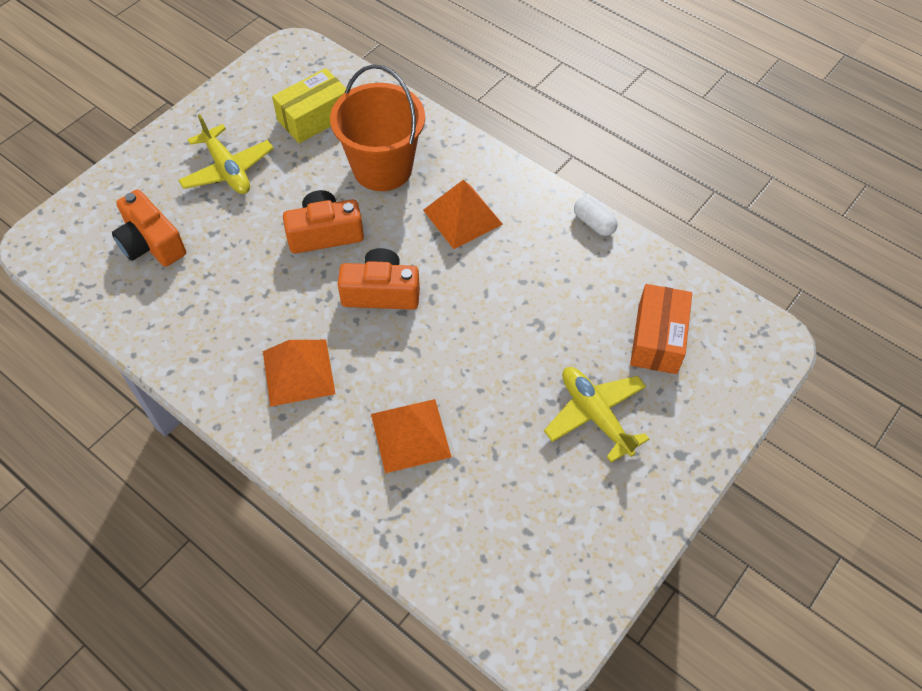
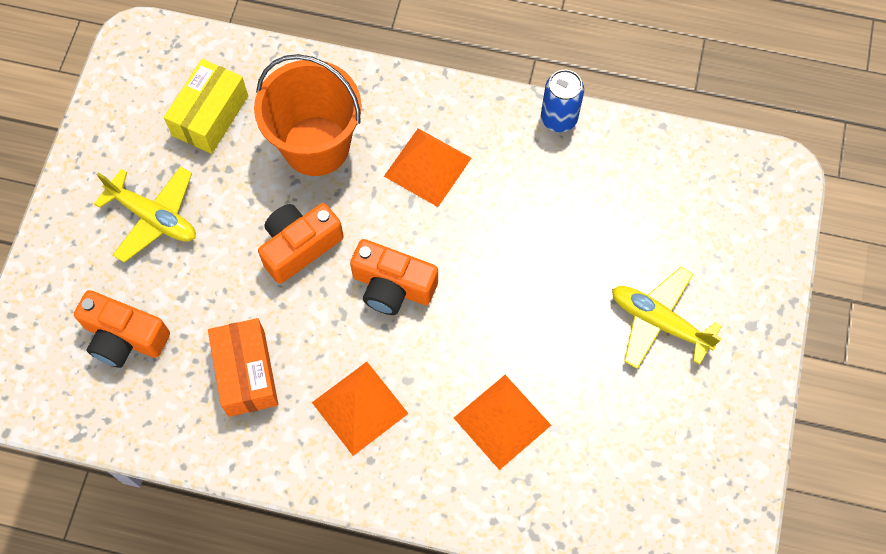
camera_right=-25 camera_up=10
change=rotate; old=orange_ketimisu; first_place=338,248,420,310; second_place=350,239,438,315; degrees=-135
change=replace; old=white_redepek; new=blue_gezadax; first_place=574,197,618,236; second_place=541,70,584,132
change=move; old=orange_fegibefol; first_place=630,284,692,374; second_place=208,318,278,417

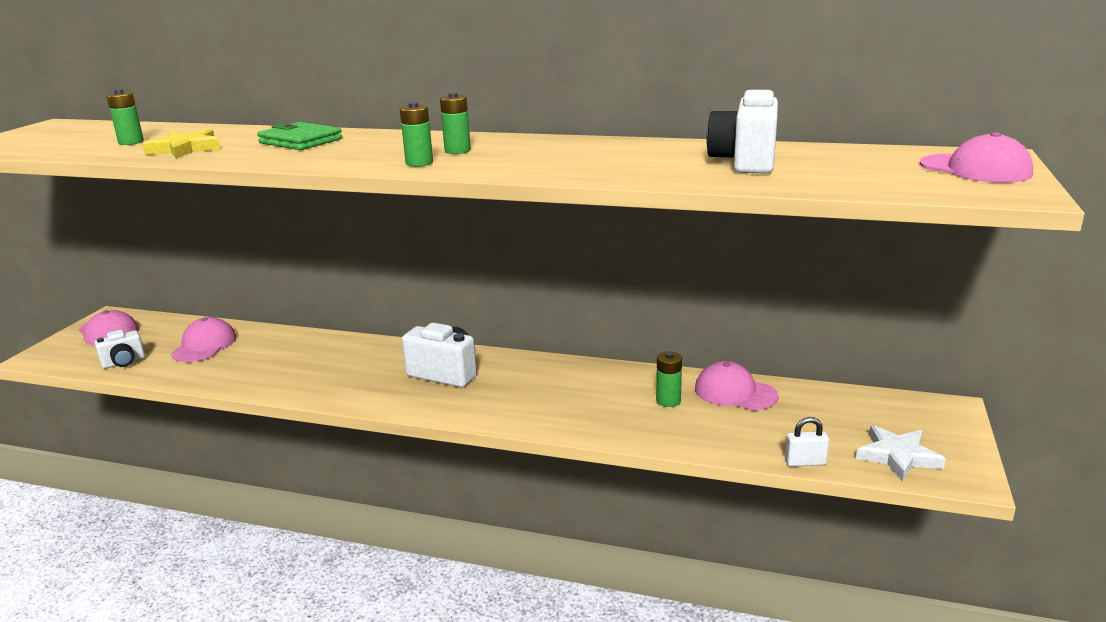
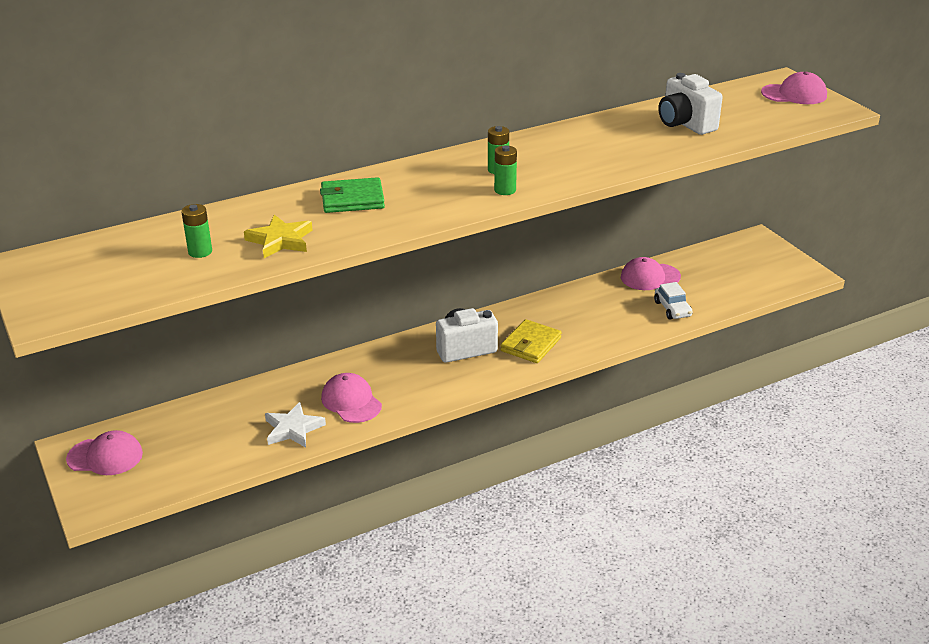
camera_right=-45 camera_up=10
change=delete; old=white_ketimisu; first_place=95,330,145,369
change=move; old=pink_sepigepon; first_place=171,317,236,362; second_place=321,373,382,423
change=delete; old=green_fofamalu; first_place=656,351,682,407
change=delete; old=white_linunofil; first_place=785,417,829,467
change=move; old=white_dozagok; first_place=856,425,946,481; second_place=265,402,326,448
change=insert; new=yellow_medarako; second_place=500,319,562,363
change=insert; new=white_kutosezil; second_place=654,282,693,320

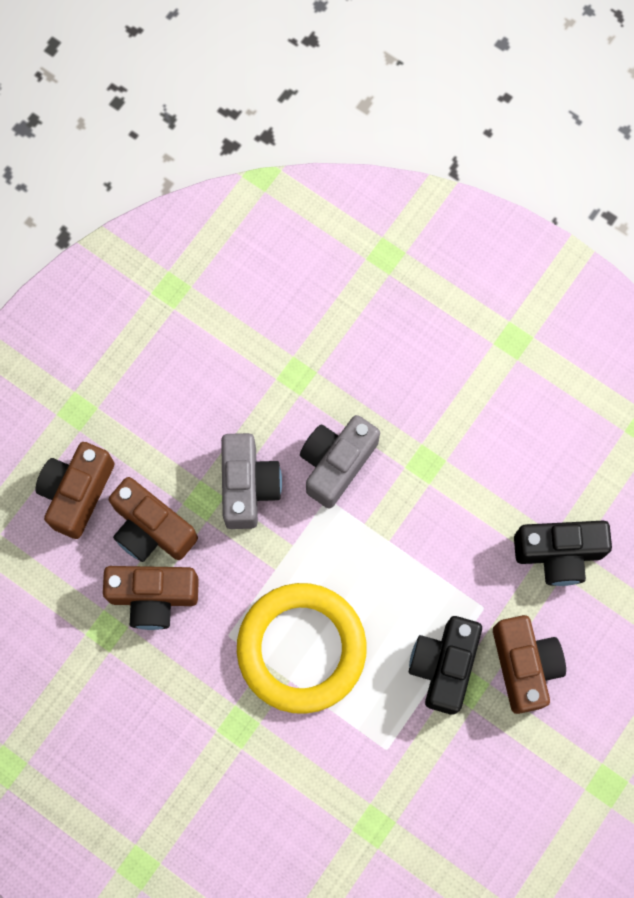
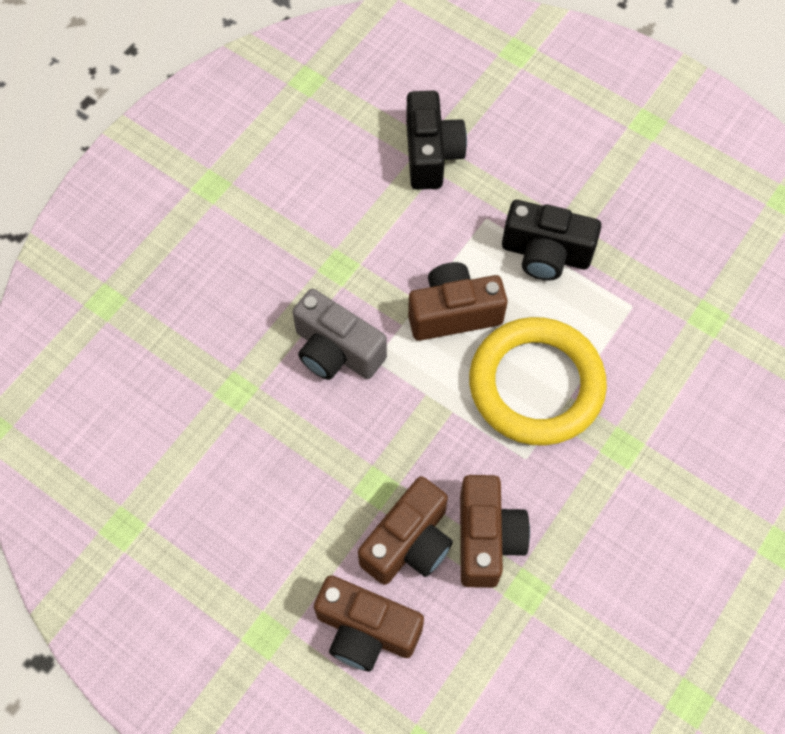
camera_right=-90 camera_up=-10
change=delete; old=grey_ketimisu; first_place=221,433,282,529
change=move; old=brown_ketimisu; first_place=493,615,566,714; second_place=408,262,508,341

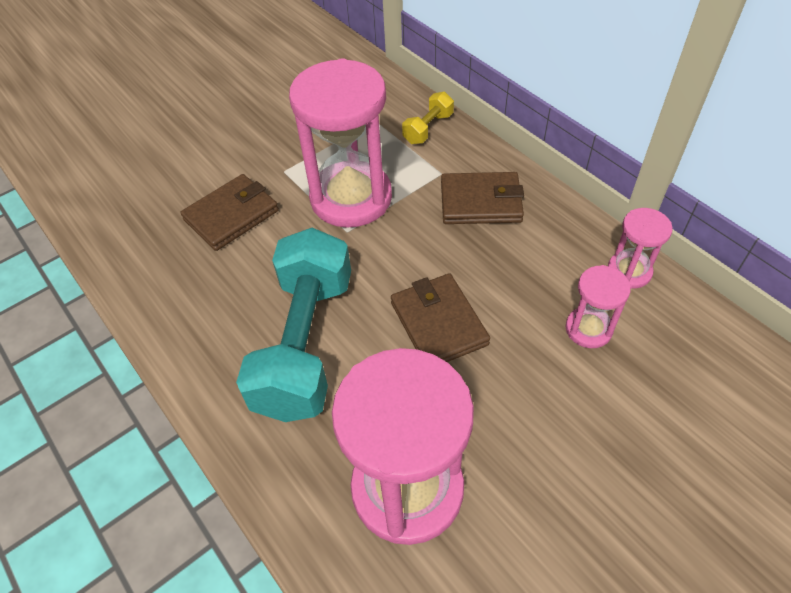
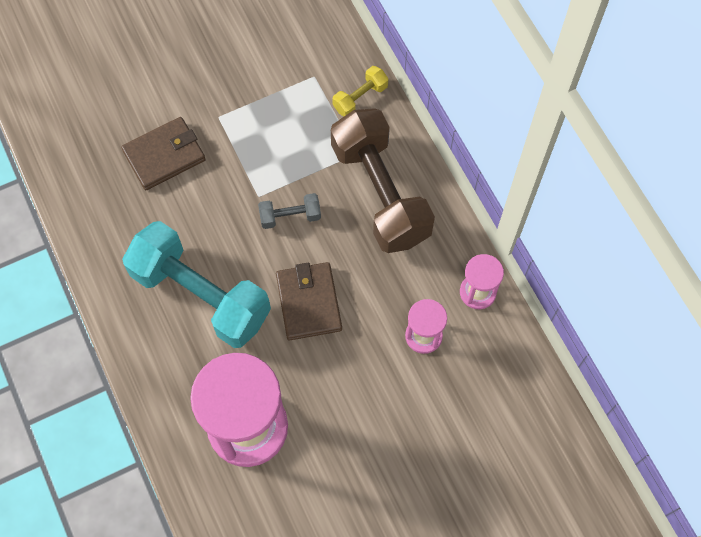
camera_right=10 camera_up=15
change=rotate; old=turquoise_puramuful; first_place=236,228,351,422; second_place=122,221,271,348; degrees=-75
change=delete; old=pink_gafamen; first_place=289,58,392,228
change=replace; old=brown_medarako; new=brown_puramuful; first_place=441,172,524,224; second_place=331,108,435,253
change=insert; new=grey_puramuful; second_place=258,193,321,229

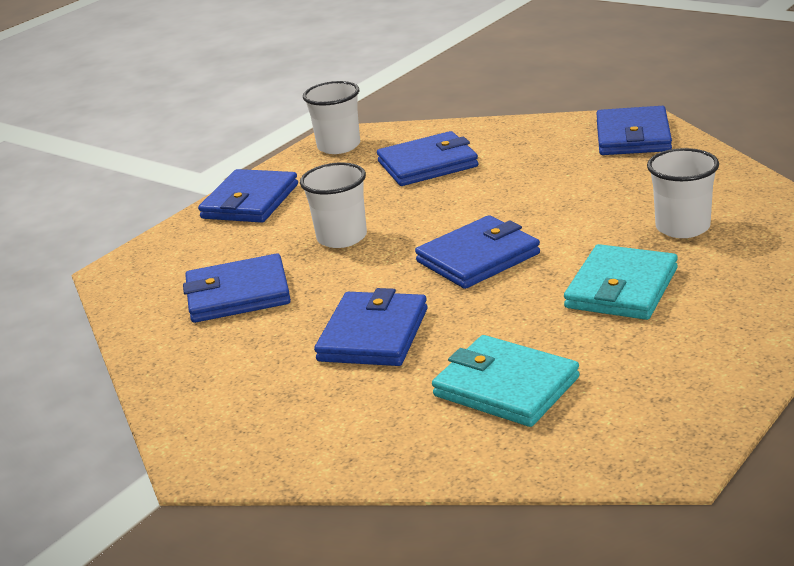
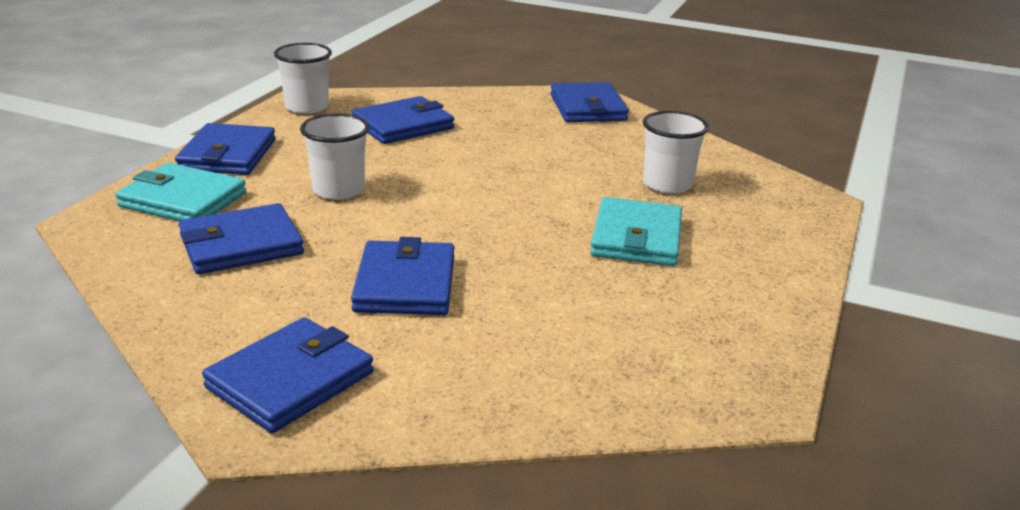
camera_right=-20 camera_up=0
change=move; old=blue_medarako; first_place=415,215,540,289; second_place=202,317,373,433
change=move; old=turquoise_medarako; first_place=432,335,580,427; second_place=116,163,246,221

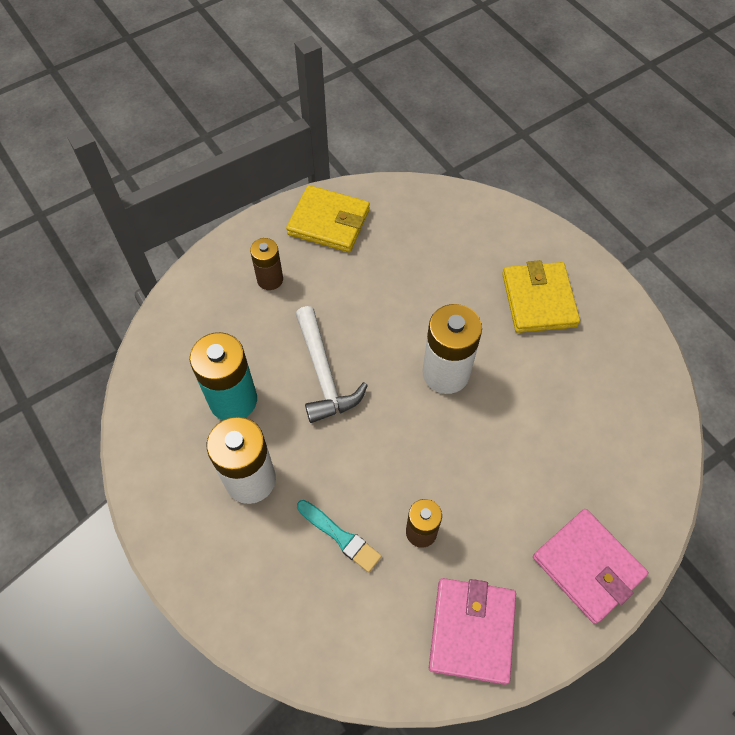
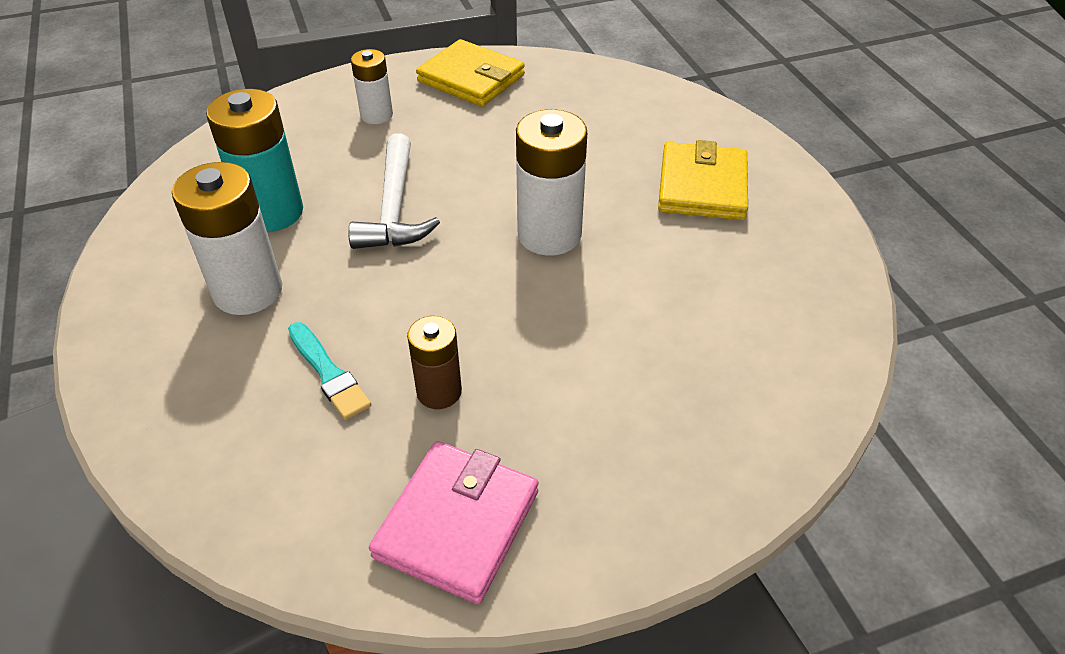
camera_right=15 camera_up=-15
change=recolor; old=brown_fofamalu; new=white_fofamalu; first_place=250,238,283,290; second_place=351,49,393,124
change=delete; old=pink_medarako; first_place=533,509,648,624

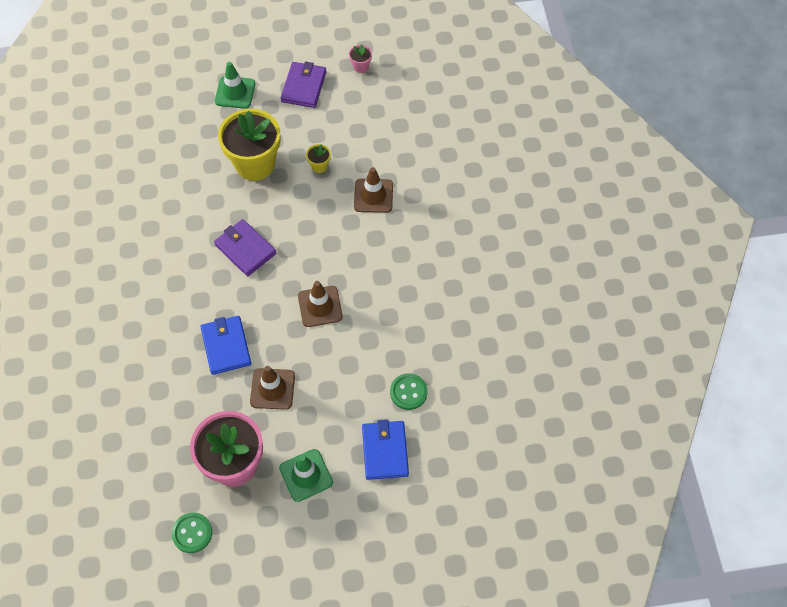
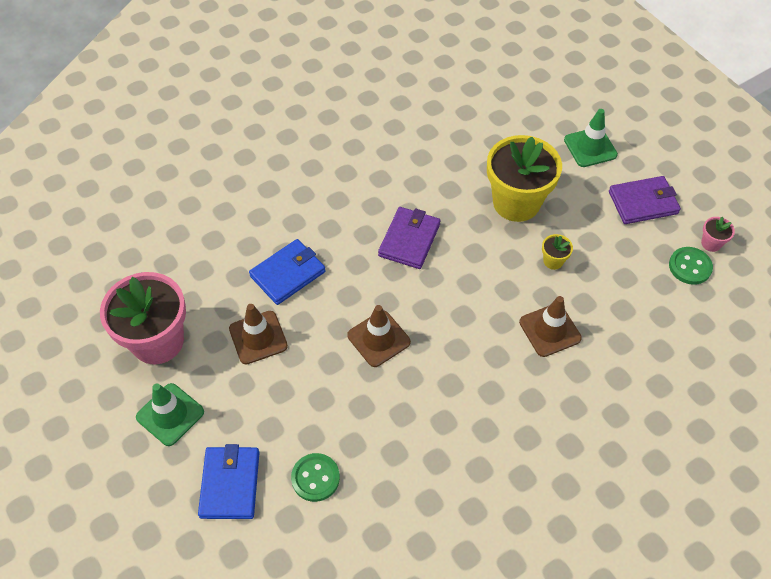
camera_right=65 camera_up=-5
change=move; old=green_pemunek; first_place=171,512,212,553; second_place=669,247,713,285
change=rotate; old=blue_medarako; first_place=362,420,409,480; second_place=198,444,260,519; degrees=-60

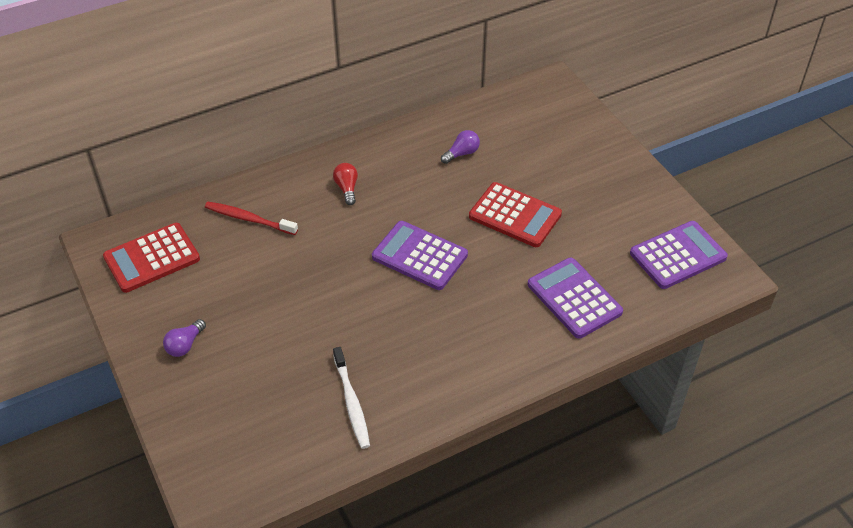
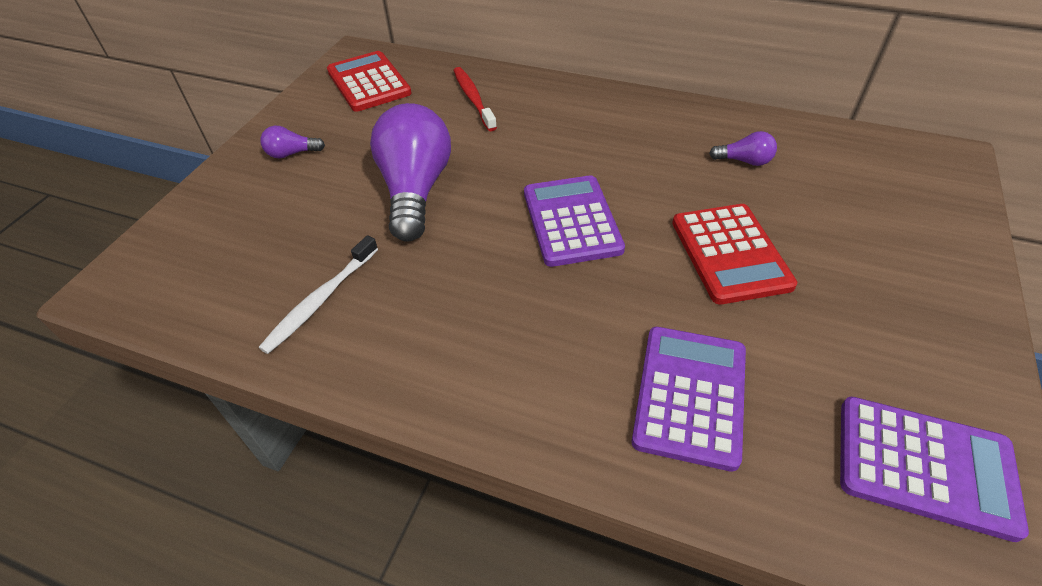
camera_right=50 camera_up=0
change=rotate; old=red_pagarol; first_place=103,223,200,293; second_place=327,51,411,112; degrees=45
change=delete; old=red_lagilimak; first_place=333,163,358,205
change=insert; new=purple_lagilimak; second_place=370,103,451,242

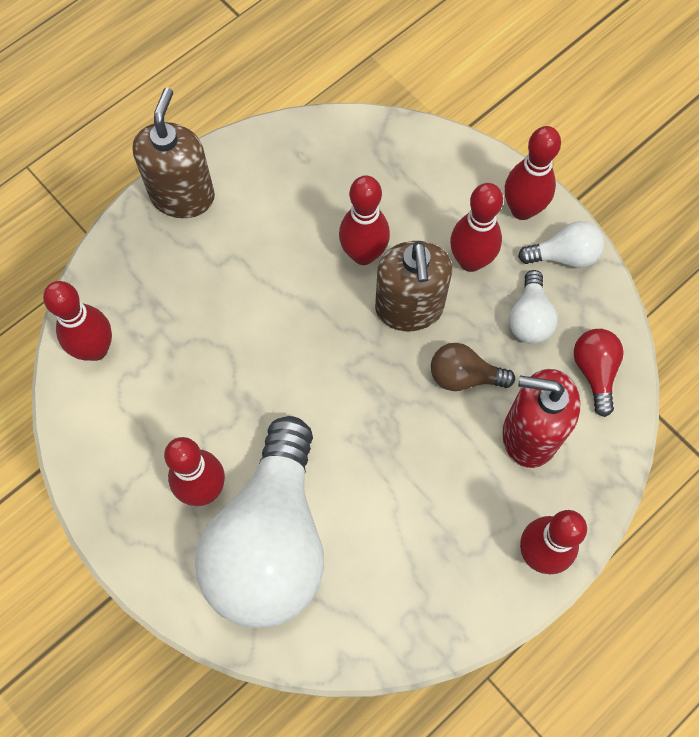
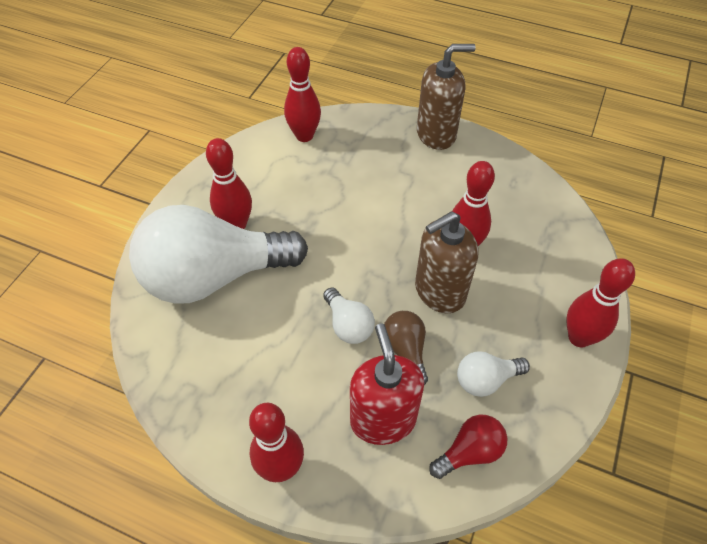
camera_right=65 camera_up=-15
change=delete; old=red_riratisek; first_place=450,183,503,272
change=move; old=white_lagilimak; first_place=518,221,604,268; second_place=323,288,375,344

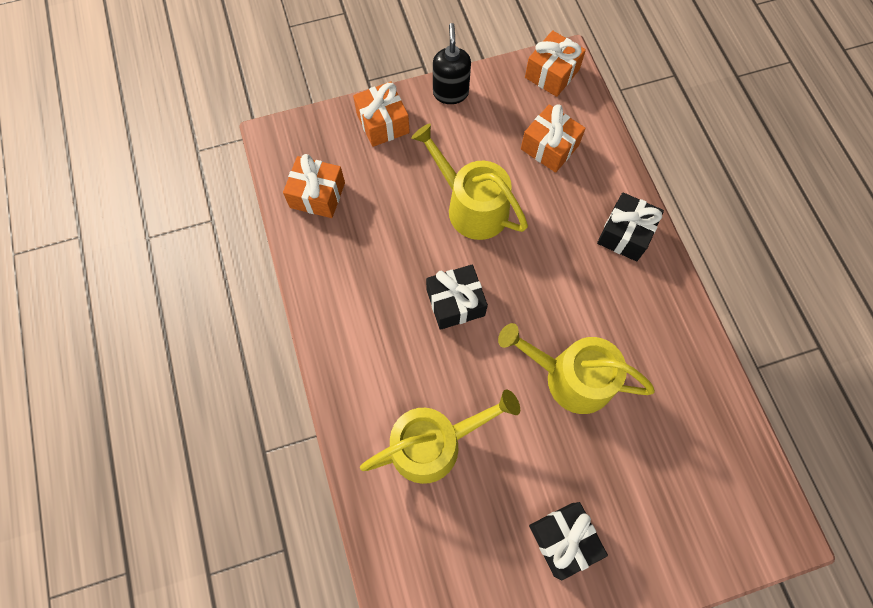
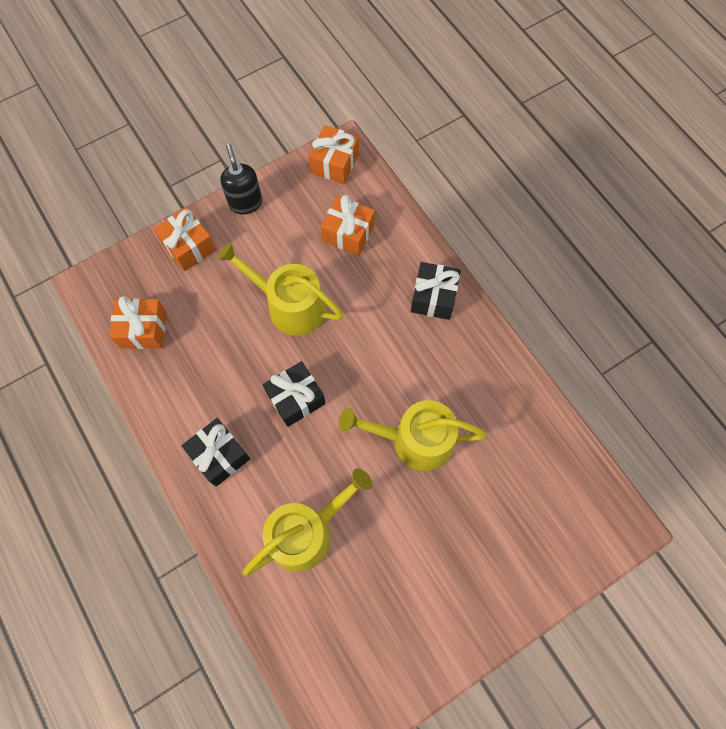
camera_right=-15 camera_up=0
change=move; old=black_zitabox; first_place=529,502,608,580; second_place=182,418,250,486

